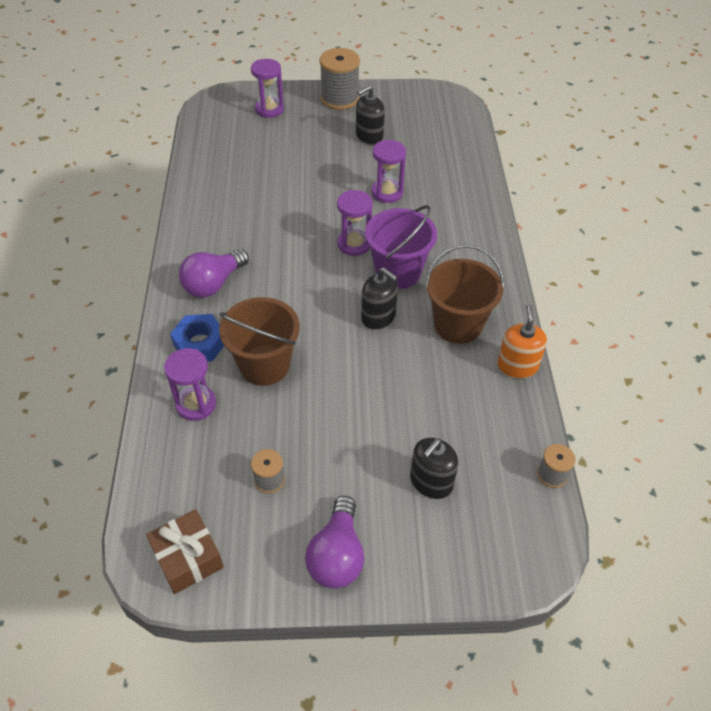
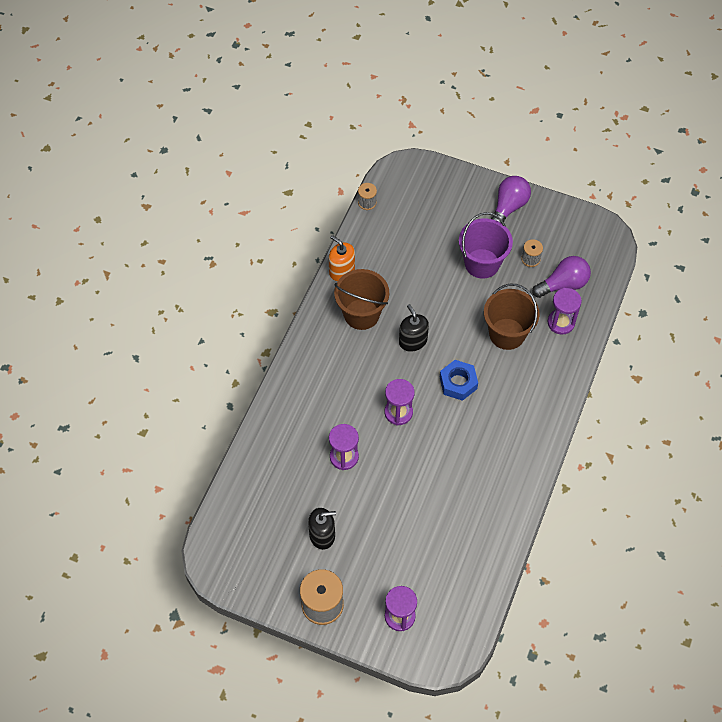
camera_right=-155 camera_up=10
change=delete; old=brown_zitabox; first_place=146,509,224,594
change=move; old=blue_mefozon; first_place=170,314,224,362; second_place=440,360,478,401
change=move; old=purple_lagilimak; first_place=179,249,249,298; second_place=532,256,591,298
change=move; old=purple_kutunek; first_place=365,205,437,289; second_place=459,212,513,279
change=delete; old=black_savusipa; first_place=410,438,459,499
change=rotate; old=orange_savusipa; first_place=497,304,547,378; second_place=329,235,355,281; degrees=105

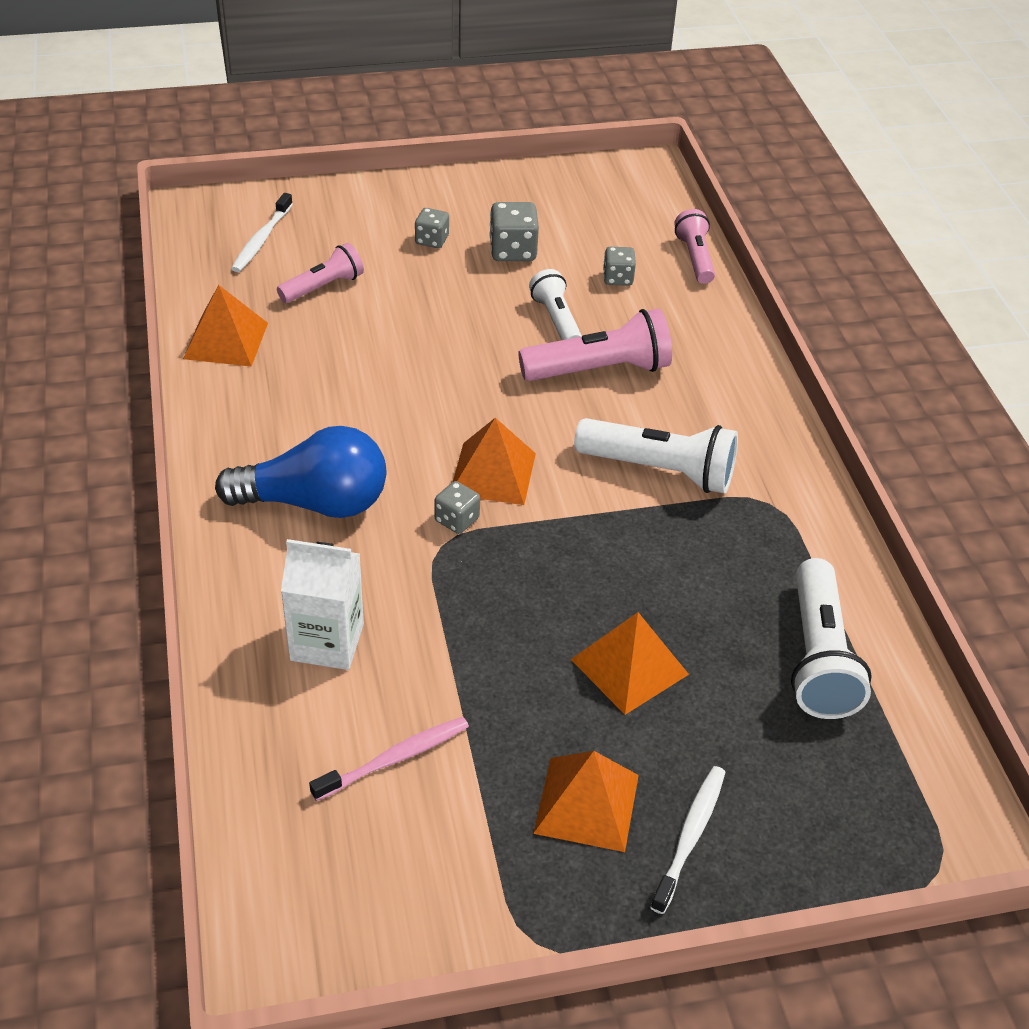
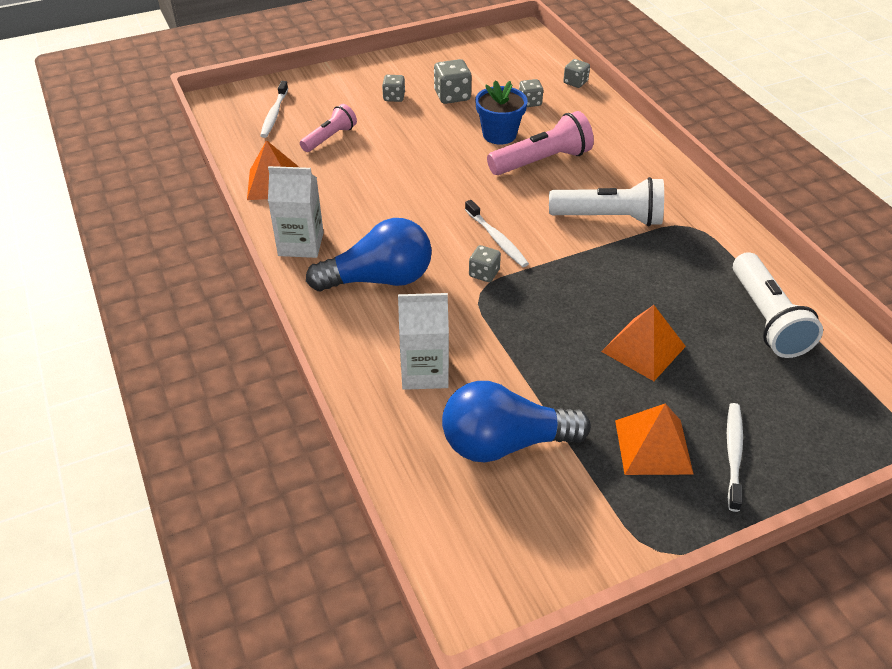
camera_right=-10 camera_up=0
change=replace; old=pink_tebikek; new=blue_lagilimak; first_place=309,717,469,801; second_place=442,381,591,462
change=replace; old=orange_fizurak; new=white_tebikek; first_place=453,418,536,505; second_place=465,200,529,267
change=replace; old=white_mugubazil; new=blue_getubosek; first_place=529,269,582,340; second_place=475,80,528,144
change=replace; old=pink_mugubazil; new=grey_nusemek; first_place=674,209,715,284; second_place=563,59,590,88
change=insert; new=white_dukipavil; second_place=268,166,324,258

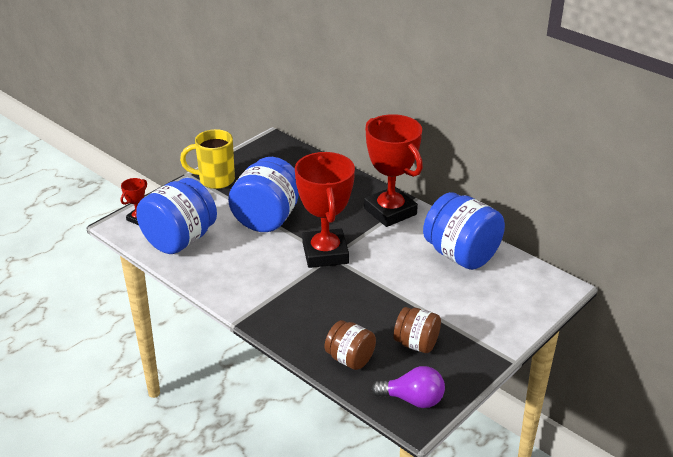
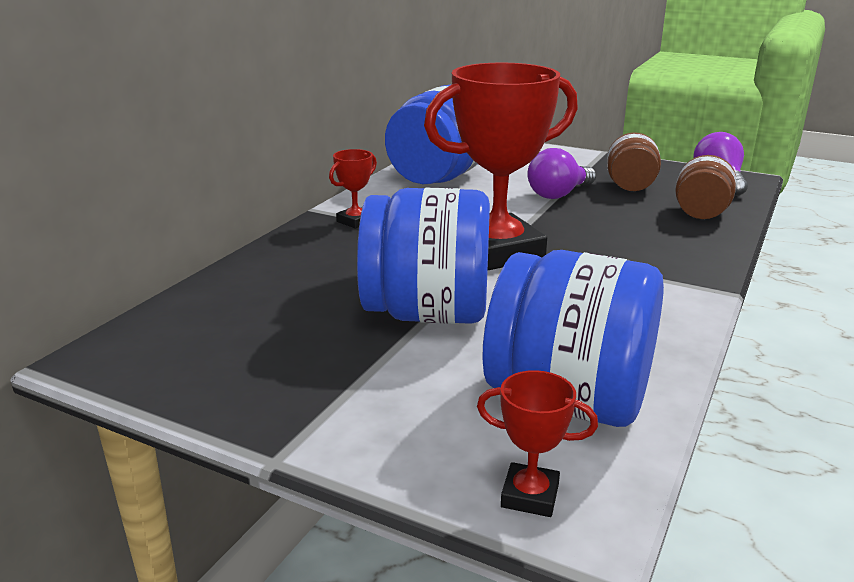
camera_right=-105 camera_up=-10
change=delete; old=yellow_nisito; first_place=180,129,235,189
change=resize; old=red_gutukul; first_place=364,114,423,227; second_place=329,149,377,228; factor=0.43
change=insert; new=purple_lagilimak; second_place=527,148,596,199

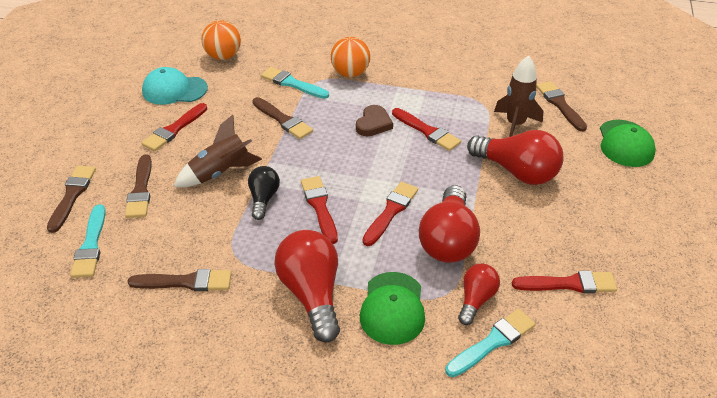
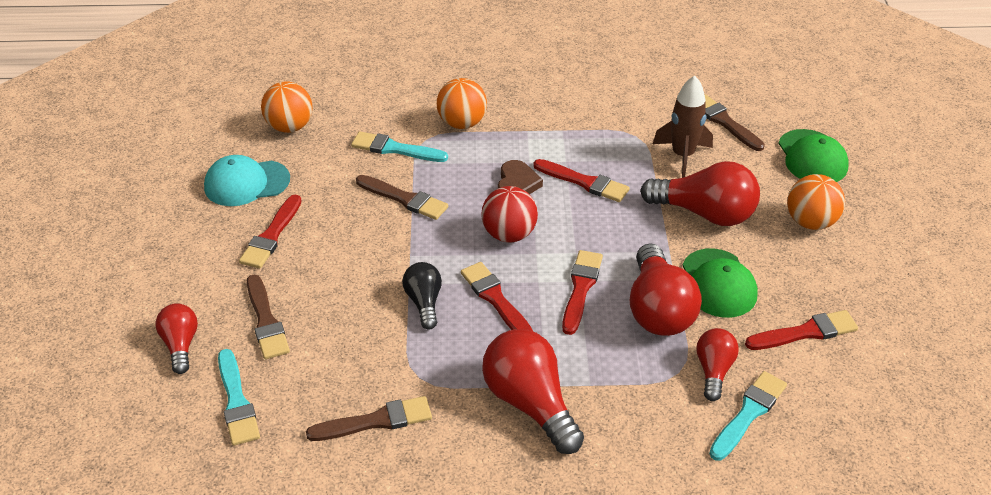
camera_right=-15 camera_up=0
change=replace; old=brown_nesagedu; new=red_lagilimak; first_place=47,166,96,233; second_place=156,303,198,374
change=delete; old=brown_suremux; first_place=174,115,262,187
change=move; old=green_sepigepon; first_place=360,272,425,345; second_place=682,248,758,318
change=insert; new=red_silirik; second_place=481,186,538,242
change=insert; new=orange_silirik; second_place=787,174,845,230

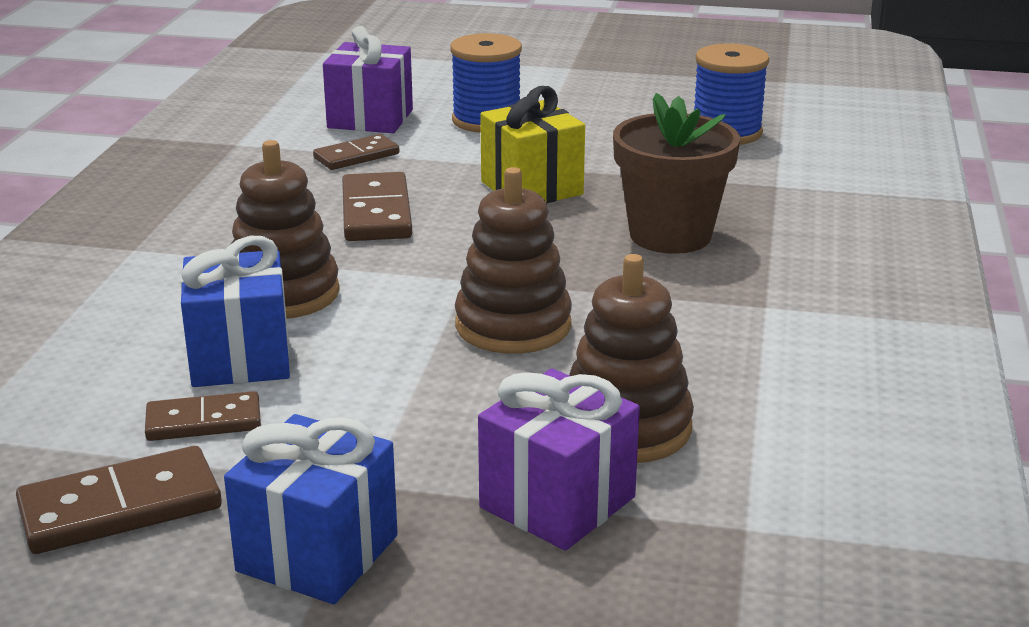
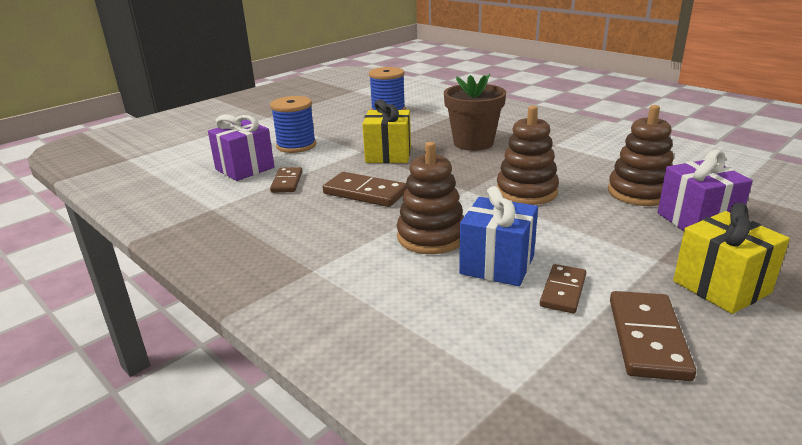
camera_right=-55 camera_up=0
change=recolor; old=blue_zitabox; new=yellow_zitabox; first_place=224,414,398,604; second_place=673,203,790,314

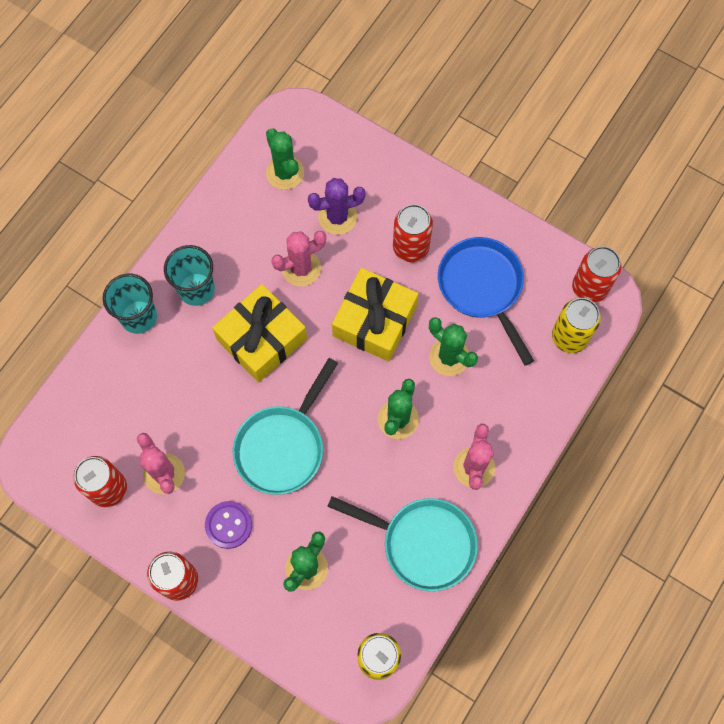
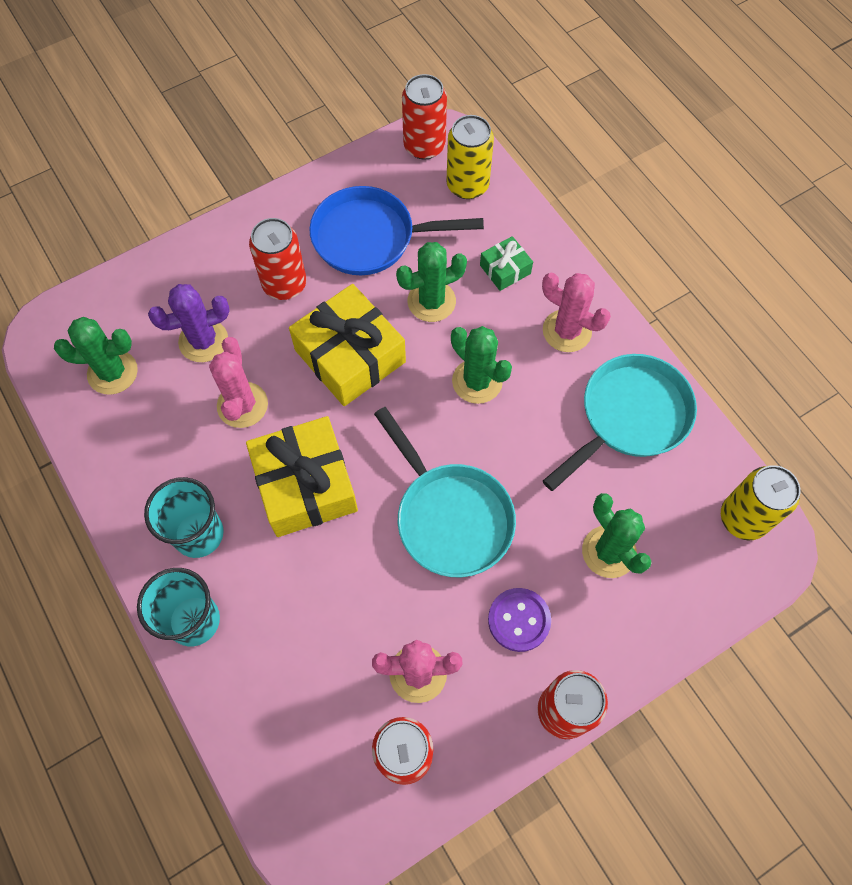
camera_right=-65 camera_up=-5
change=rotate; old=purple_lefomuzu; first_place=308,178,366,235; second_place=148,284,230,362; degrees=60
change=insert; new=green_zitabox; second_place=480,236,533,291

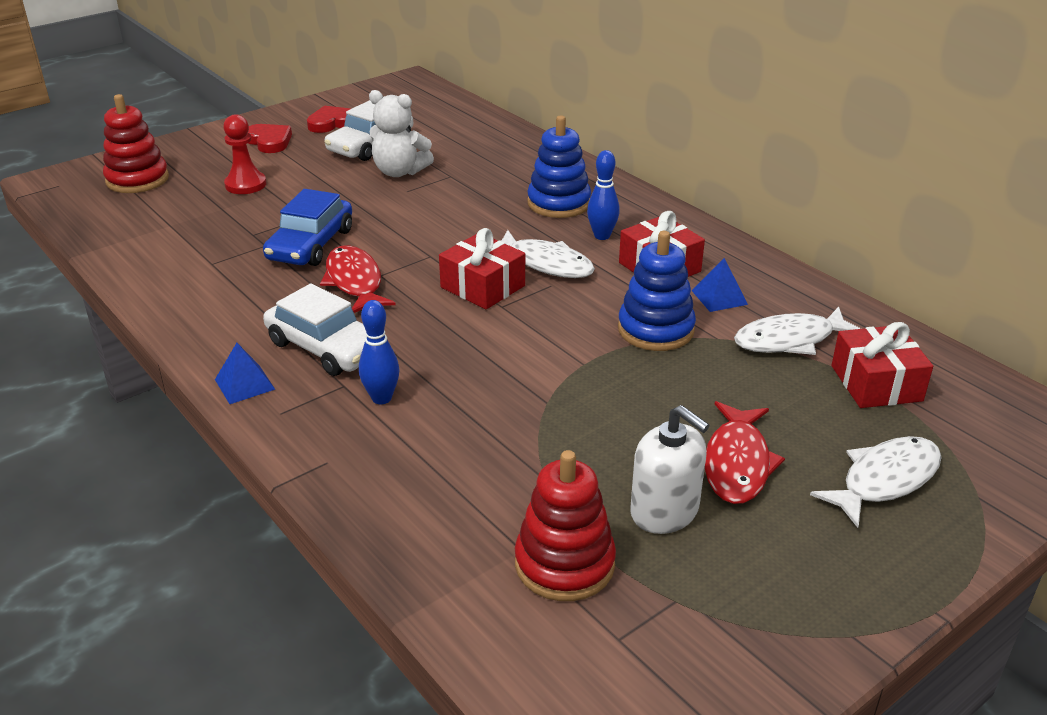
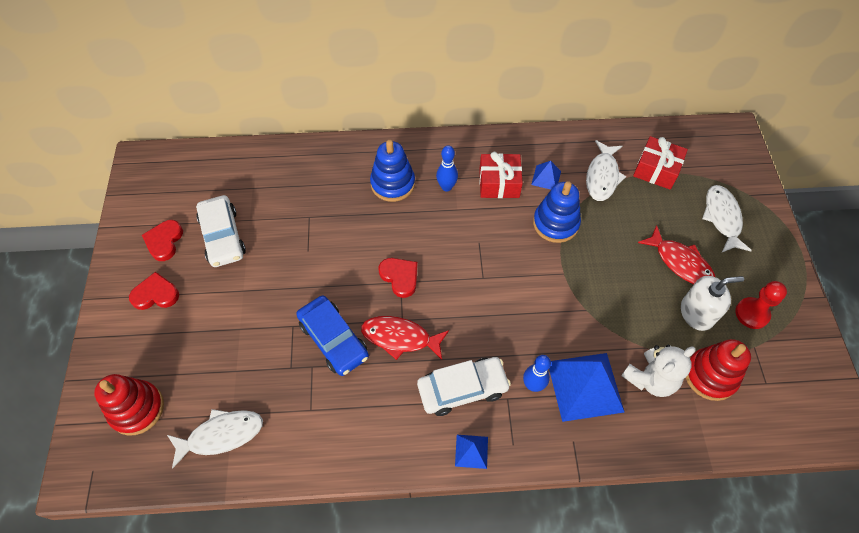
camera_right=-55 camera_up=25
change=move; old=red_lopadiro; first_place=223,114,266,194; second_place=735,281,787,329
change=move; old=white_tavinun; first_place=369,90,434,177; second_place=621,345,695,397
change=delete; old=red_zitabox; first_place=439,228,525,309
change=move; old=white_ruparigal; first_place=501,230,595,278; second_place=167,409,263,469
change=insert; new=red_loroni; second_place=379,258,418,298
change=insert; new=blue_fizurak; second_place=549,353,624,422

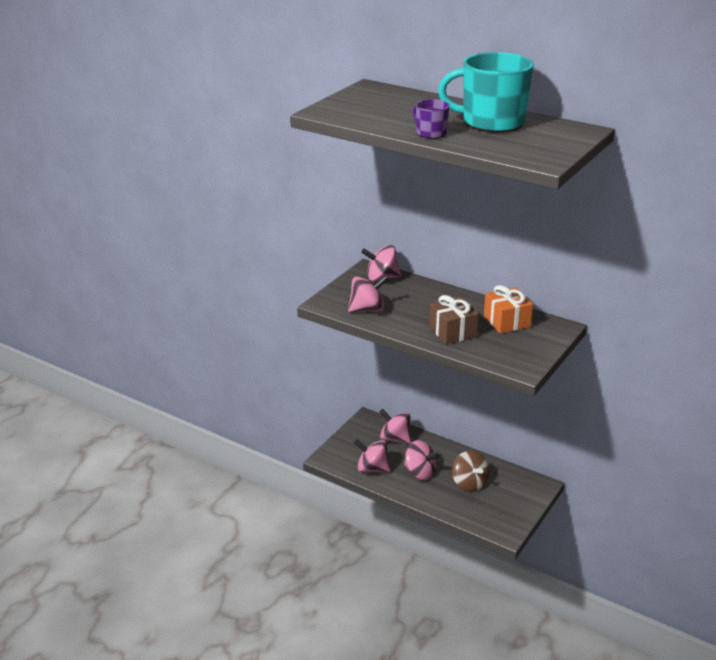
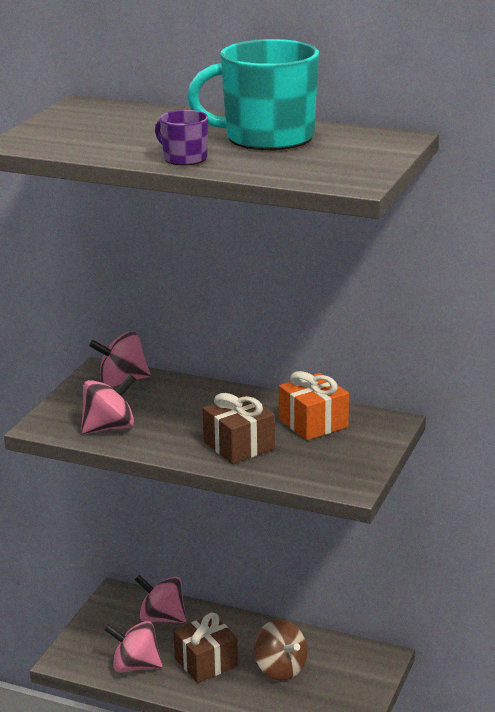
camera_right=-10 camera_up=-5
change=replace; old=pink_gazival; new=brown_zitabox; first_place=404,440,439,480; second_place=173,613,238,683

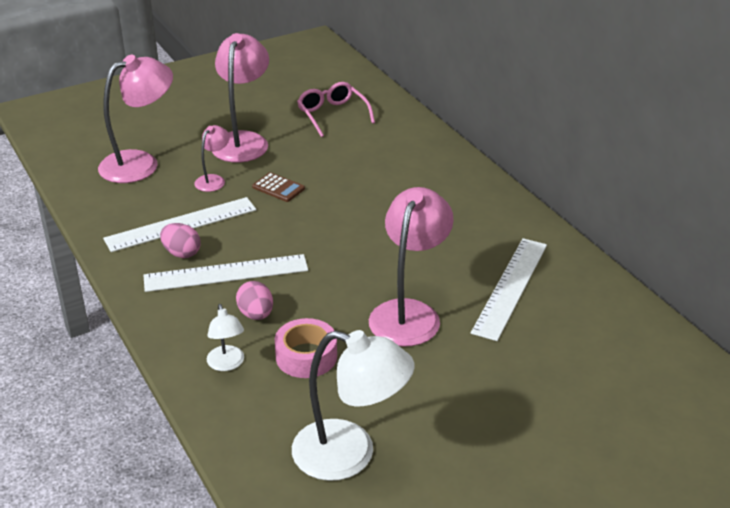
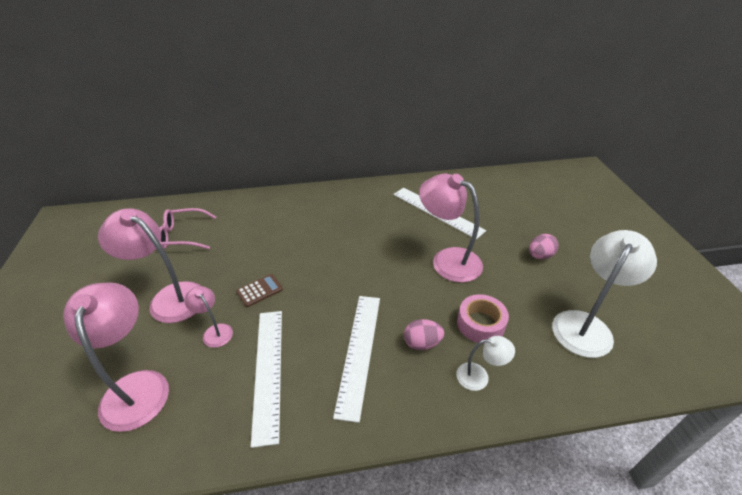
camera_right=-70 camera_up=5
change=move; old=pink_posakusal; first_place=160,223,201,258; second_place=529,234,559,259

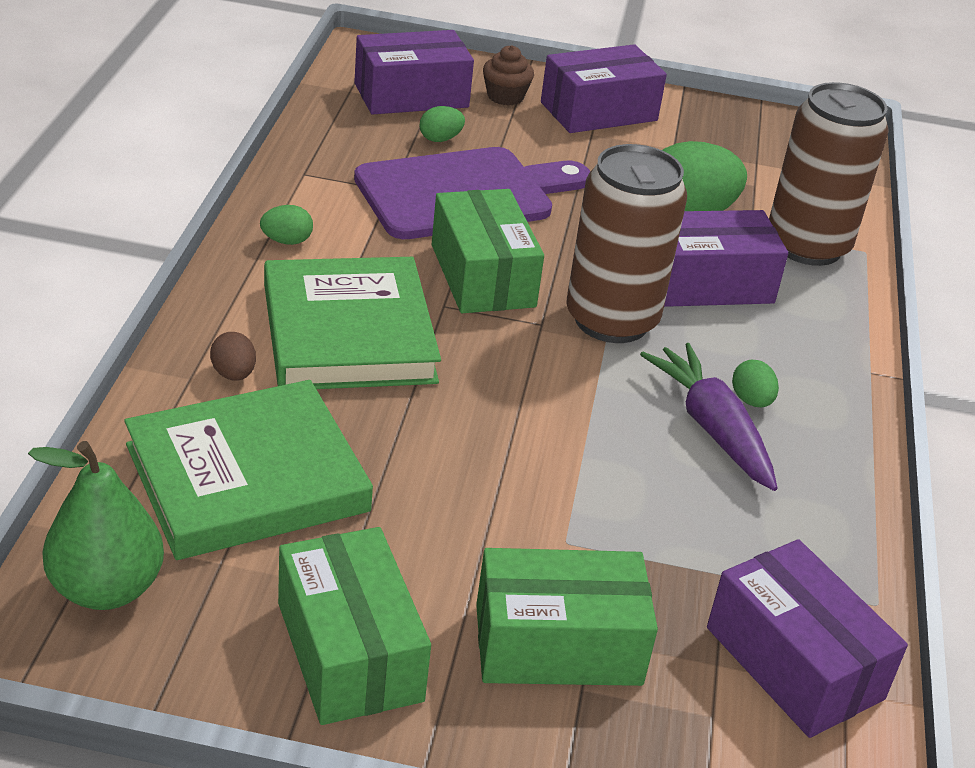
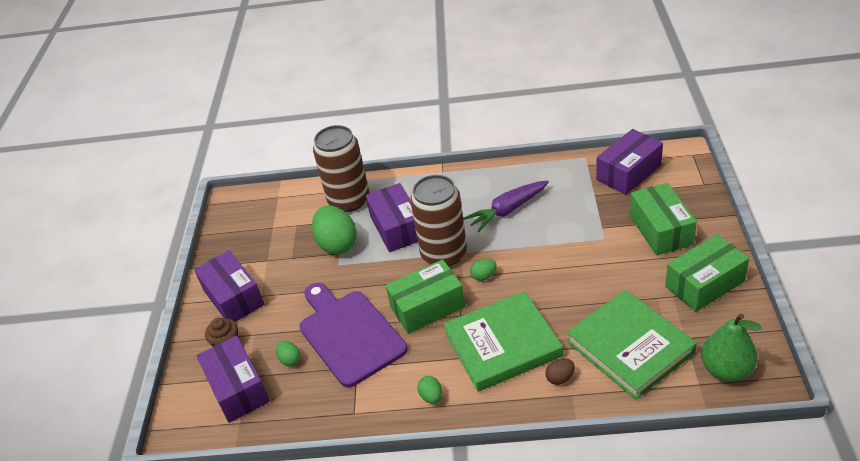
camera_right=-90 camera_up=5
change=move; old=green_posakusal; first_place=732,360,779,407; second_place=470,259,497,281

